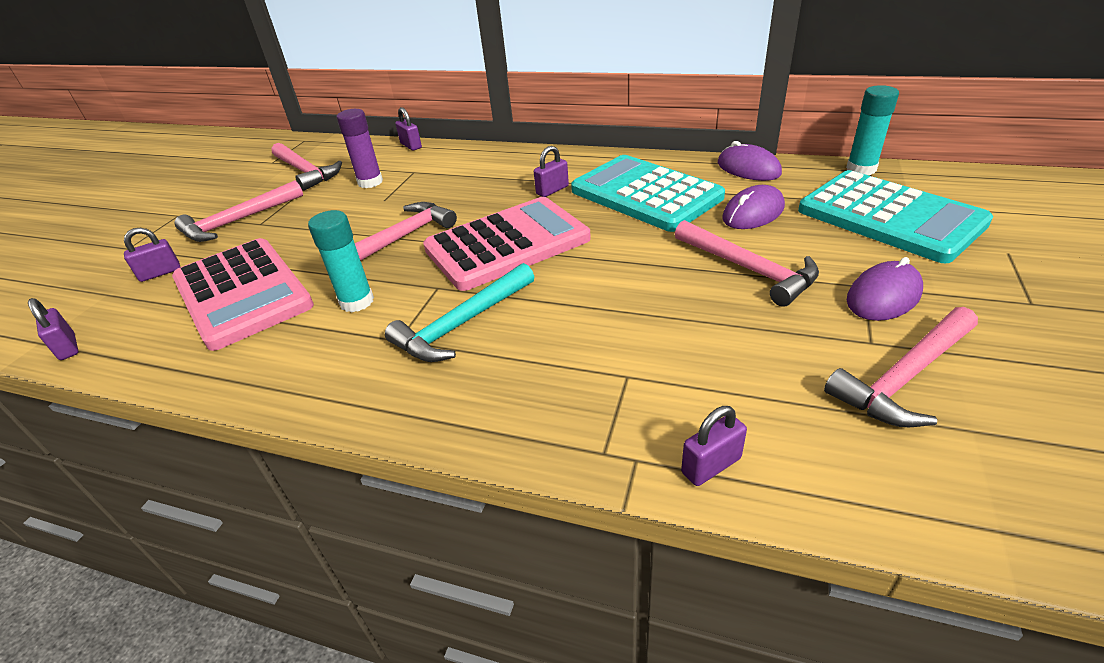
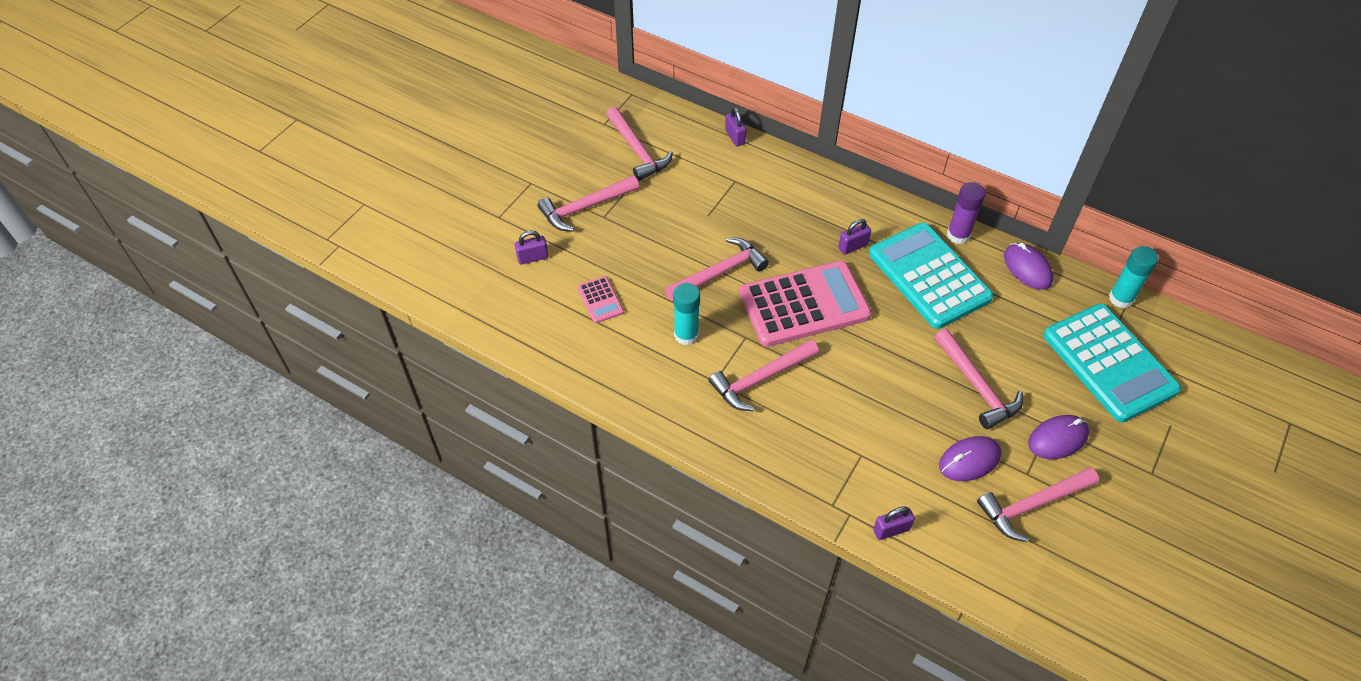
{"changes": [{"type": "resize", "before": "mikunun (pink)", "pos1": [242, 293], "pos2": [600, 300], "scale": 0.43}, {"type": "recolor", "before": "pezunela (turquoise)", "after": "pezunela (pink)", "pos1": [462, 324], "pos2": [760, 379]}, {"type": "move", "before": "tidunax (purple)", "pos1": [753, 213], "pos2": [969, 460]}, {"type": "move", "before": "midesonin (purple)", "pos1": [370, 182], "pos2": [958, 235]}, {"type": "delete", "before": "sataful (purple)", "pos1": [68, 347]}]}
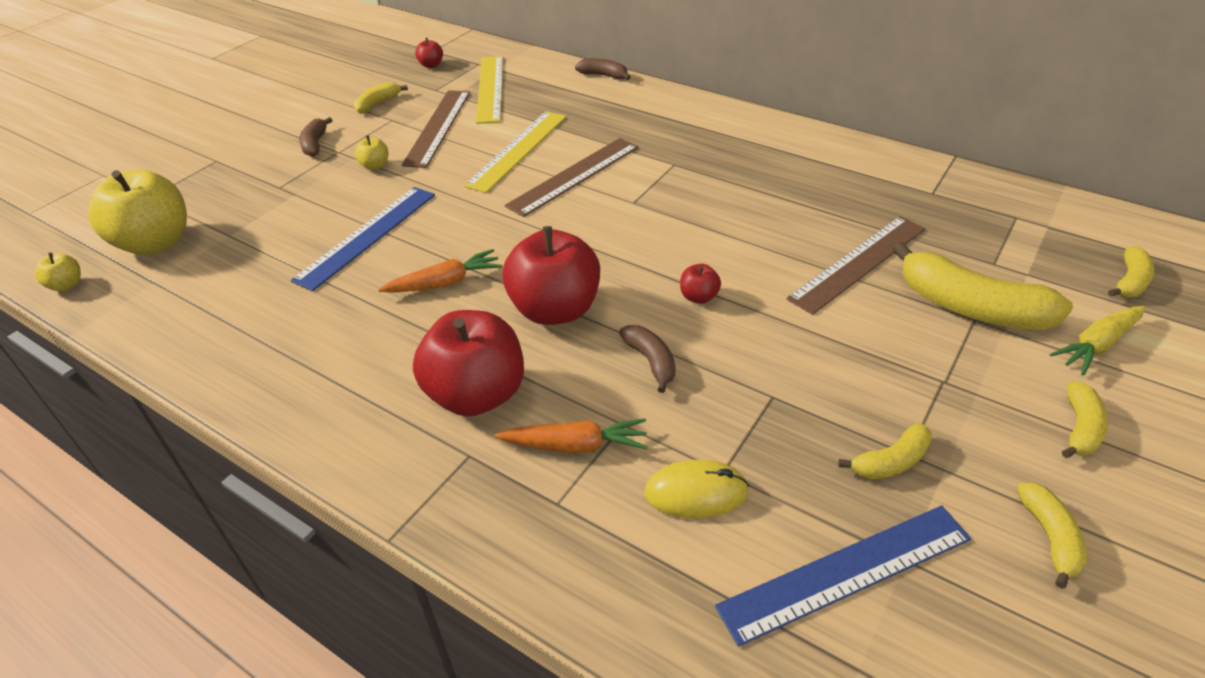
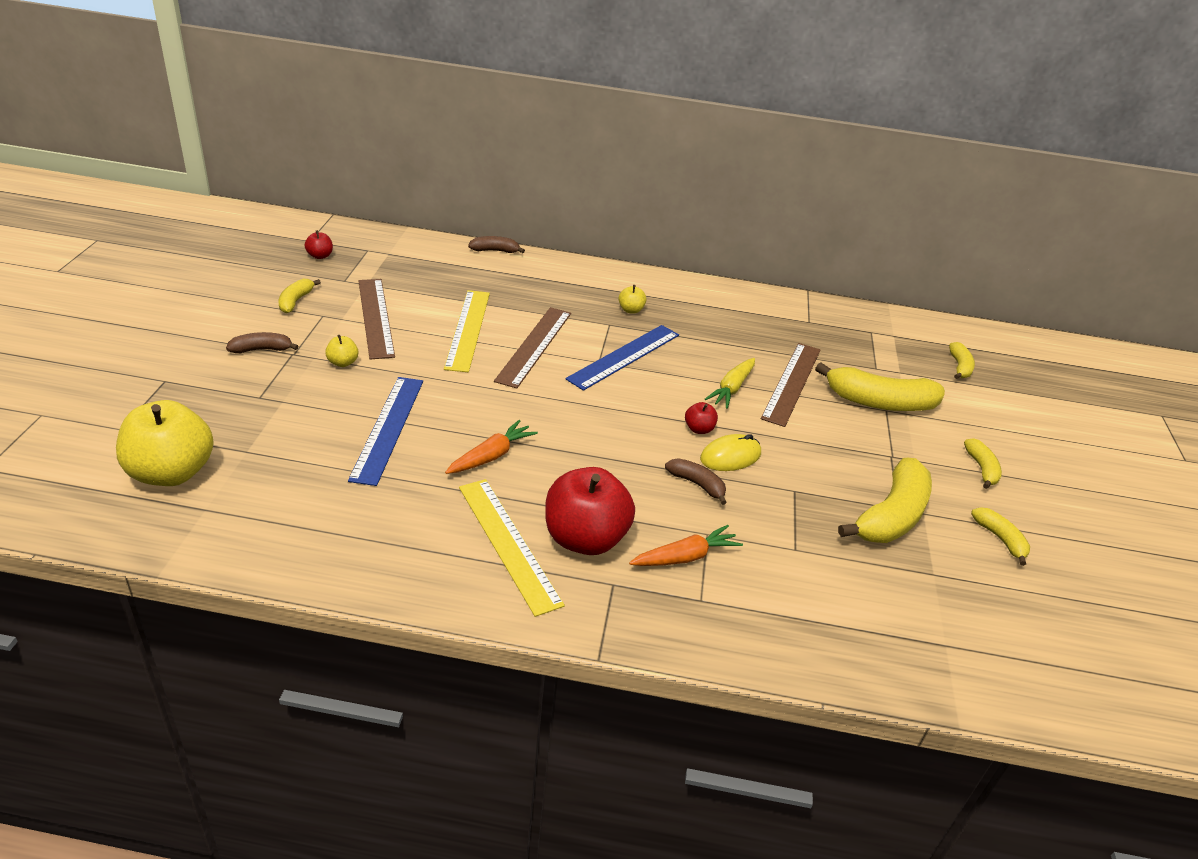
{"changes": [{"type": "rotate", "before": "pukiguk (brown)", "pos1": [315, 144], "pos2": [262, 349], "turn": 105}, {"type": "move", "before": "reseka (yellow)", "pos1": [490, 88], "pos2": [508, 543]}, {"type": "move", "before": "reseka (blue)", "pos1": [846, 572], "pos2": [624, 356]}, {"type": "move", "before": "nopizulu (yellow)", "pos1": [67, 285], "pos2": [631, 310]}, {"type": "move", "before": "tidunax (yellow)", "pos1": [696, 492], "pos2": [730, 456]}, {"type": "move", "before": "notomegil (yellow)", "pos1": [1097, 345], "pos2": [732, 388]}, {"type": "resize", "before": "pukiguk (yellow)", "pos1": [890, 462], "pos2": [891, 516], "scale": 1.95}, {"type": "delete", "before": "nopizulu (red)", "pos1": [555, 310]}]}
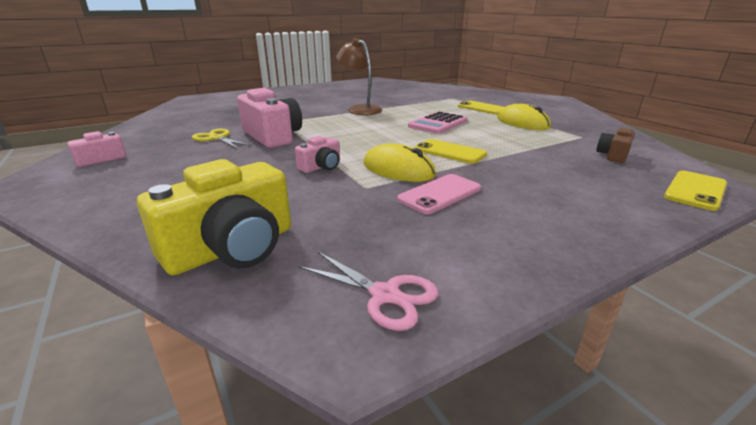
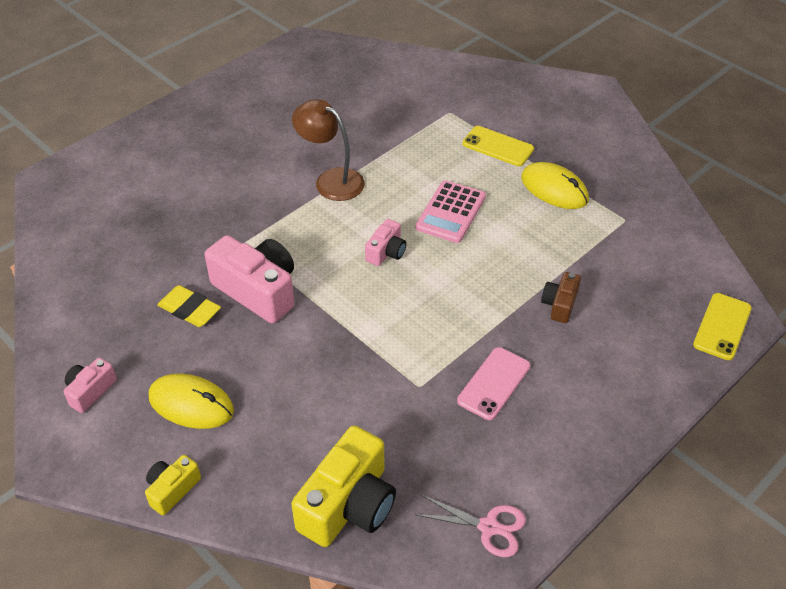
{"changes": [{"type": "insert", "after": "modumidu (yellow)", "pos2": [172, 490]}, {"type": "move", "before": "tidunax (yellow)", "pos1": [398, 169], "pos2": [191, 404]}, {"type": "replace", "before": "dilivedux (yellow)", "after": "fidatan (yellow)", "pos1": [217, 138], "pos2": [189, 310]}, {"type": "move", "before": "modumidu (pink)", "pos1": [321, 167], "pos2": [386, 252]}, {"type": "move", "before": "modumidu (brown)", "pos1": [613, 155], "pos2": [559, 304]}, {"type": "delete", "before": "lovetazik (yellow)", "pos1": [450, 152]}]}
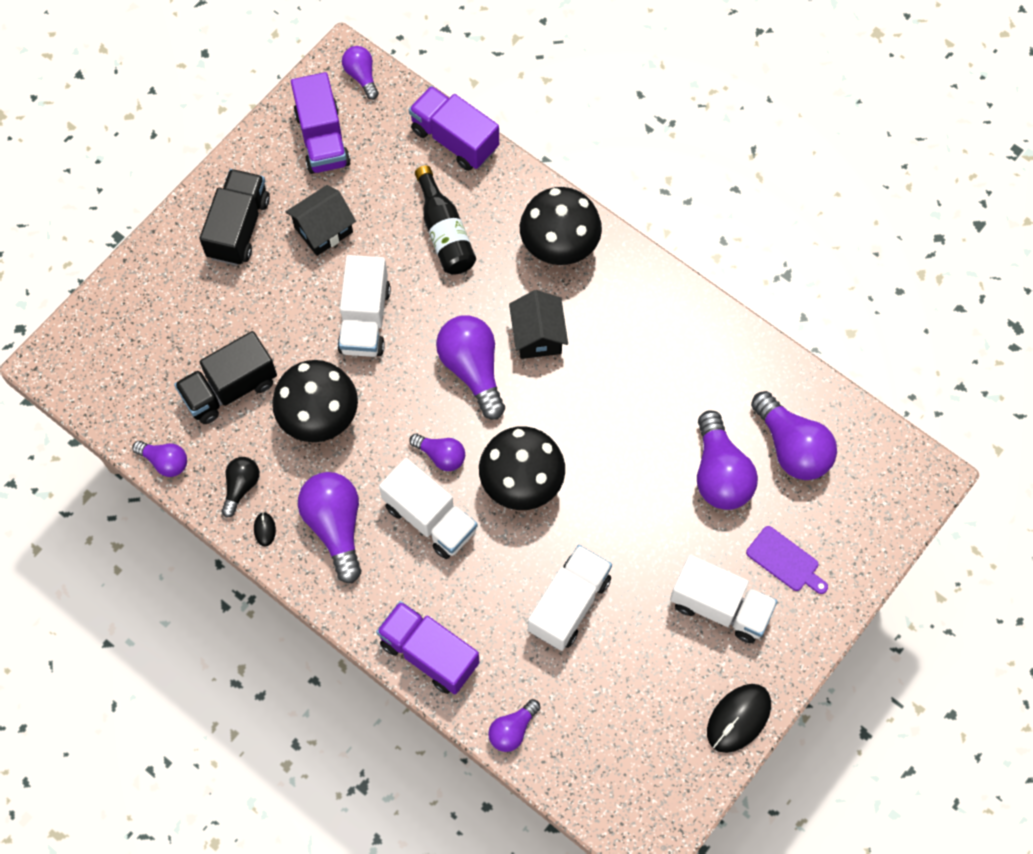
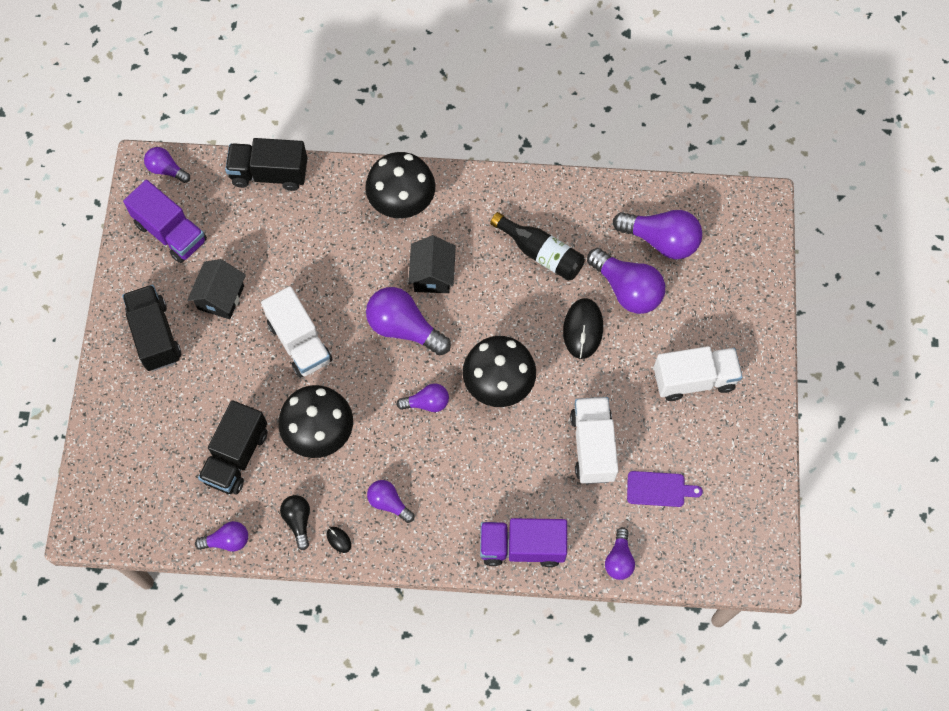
{"changes": [{"type": "recolor", "before": "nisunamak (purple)", "after": "nisunamak (black)", "pos1": [454, 139], "pos2": [269, 174]}, {"type": "resize", "before": "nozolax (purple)", "pos1": [335, 526], "pos2": [389, 503], "scale": 0.56}, {"type": "rotate", "before": "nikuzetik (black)", "pos1": [538, 336], "pos2": [432, 275], "turn": 45}, {"type": "move", "before": "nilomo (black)", "pos1": [445, 232], "pos2": [541, 253]}, {"type": "move", "before": "tidunax (black)", "pos1": [738, 718], "pos2": [583, 329]}, {"type": "move", "before": "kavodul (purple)", "pos1": [785, 561], "pos2": [659, 489]}, {"type": "delete", "before": "nisunamak (white)", "pos1": [430, 518]}]}
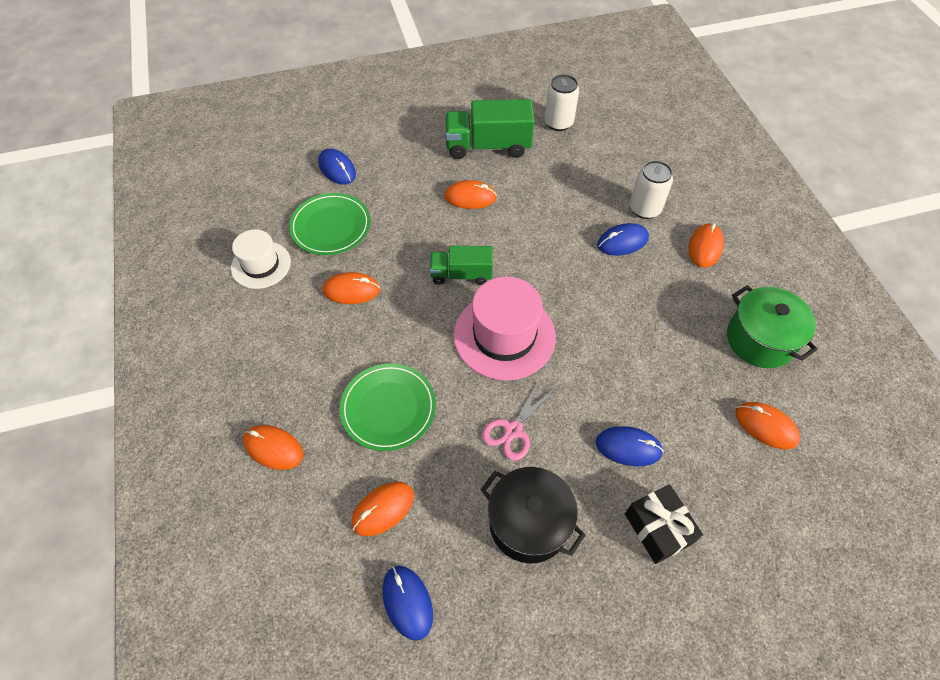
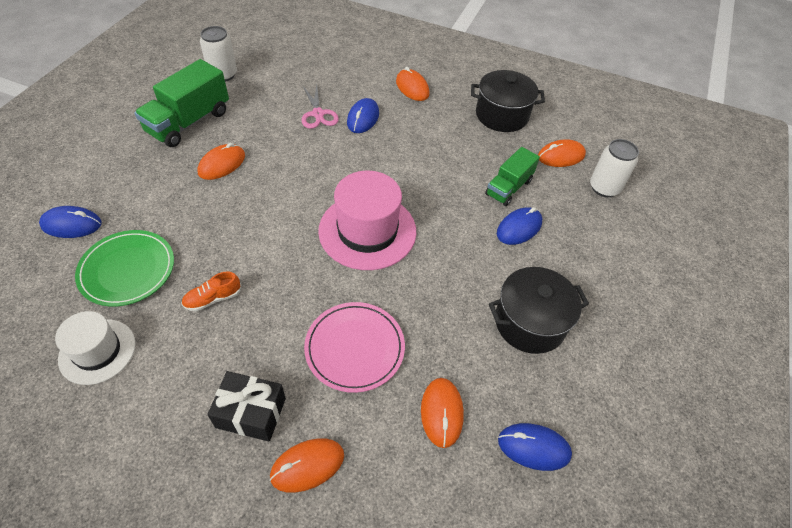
{"changes": [{"type": "replace", "before": "tidunax (orange)", "after": "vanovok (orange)", "pos1": [351, 290], "pos2": [213, 299]}, {"type": "move", "before": "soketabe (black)", "pos1": [658, 528], "pos2": [251, 413]}, {"type": "move", "before": "dilivedux (pink)", "pos1": [513, 430], "pos2": [318, 114]}, {"type": "recolor", "before": "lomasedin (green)", "after": "lomasedin (pink)", "pos1": [388, 408], "pos2": [355, 348]}, {"type": "recolor", "before": "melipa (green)", "after": "melipa (black)", "pos1": [760, 340], "pos2": [502, 115]}, {"type": "move", "before": "nisunamak (green)", "pos1": [461, 274], "pos2": [508, 187]}, {"type": "move", "before": "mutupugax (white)", "pos1": [644, 209], "pos2": [604, 188]}]}
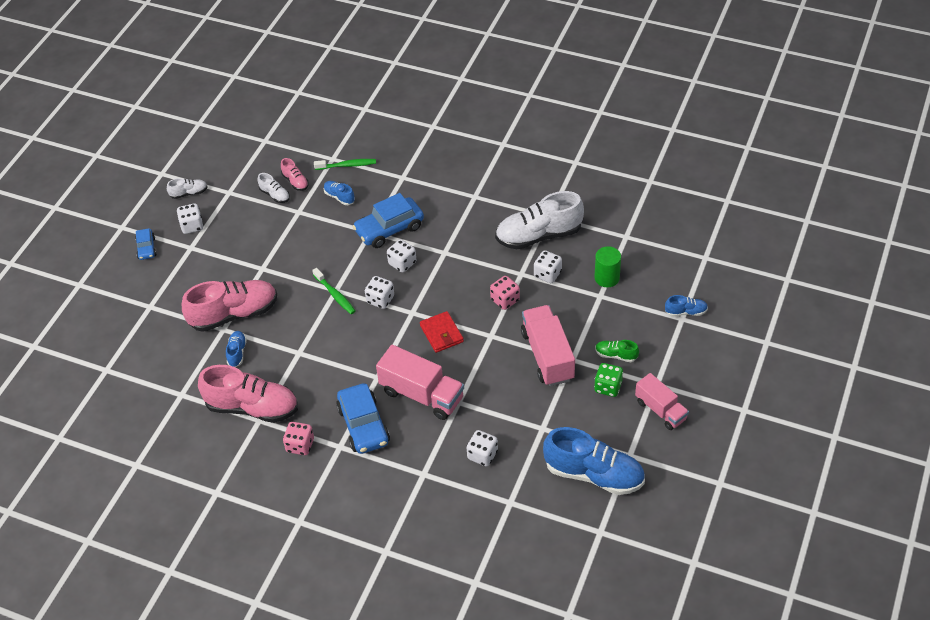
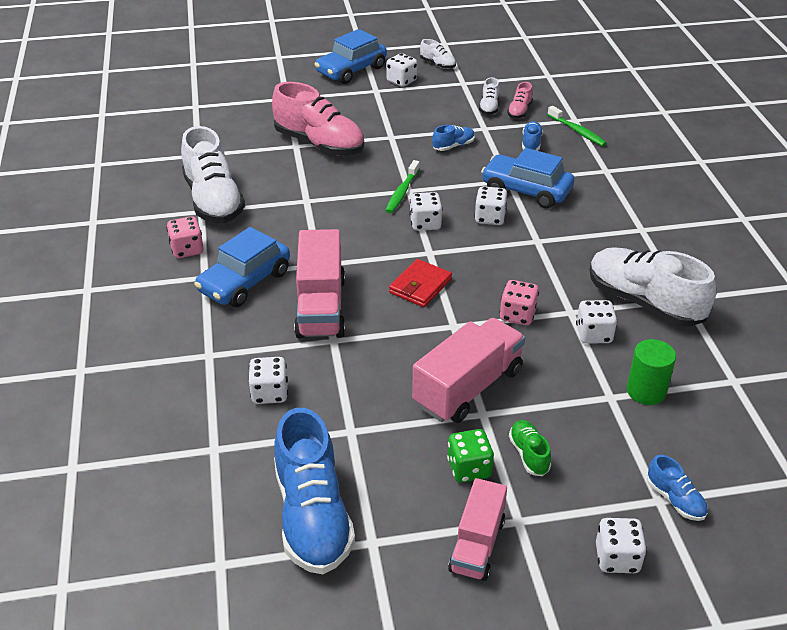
{"changes": [{"type": "recolor", "before": "vanovok (pink)", "after": "vanovok (white)", "pos1": [252, 407], "pos2": [213, 200]}, {"type": "resize", "before": "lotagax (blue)", "pos1": [146, 248], "pos2": [351, 70], "scale": 1.86}, {"type": "move", "before": "vanovok (blue)", "pos1": [237, 352], "pos2": [453, 146]}, {"type": "insert", "after": "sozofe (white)", "pos2": [617, 558]}]}
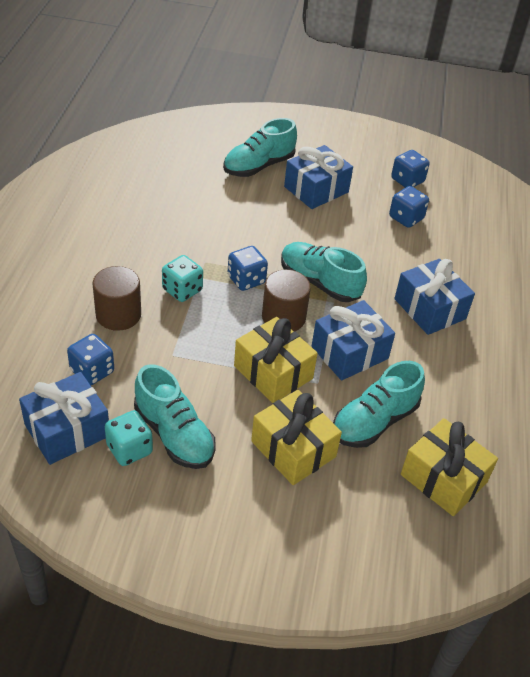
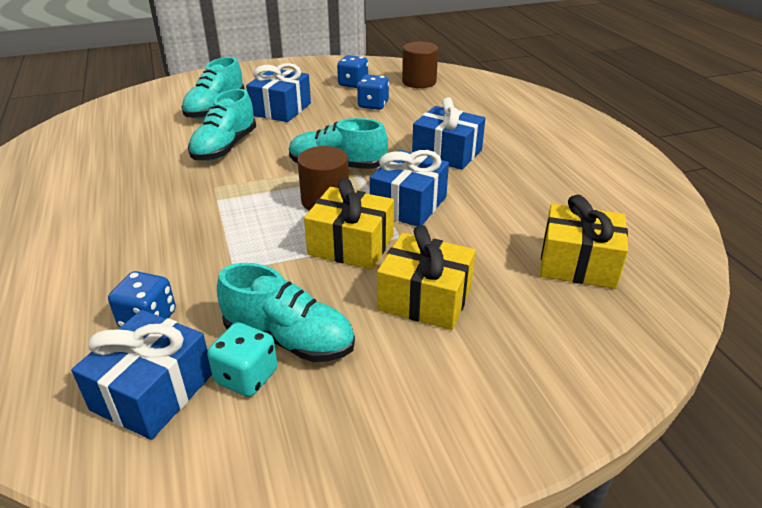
{"changes": [{"type": "move", "before": "vanovok (turquoise)", "pos1": [374, 421], "pos2": [225, 148]}, {"type": "move", "before": "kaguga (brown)", "pos1": [118, 314], "pos2": [419, 82]}, {"type": "delete", "before": "sozofe (turquoise)", "pos1": [182, 290]}, {"type": "delete", "before": "sozofe (blue)", "pos1": [246, 280]}]}
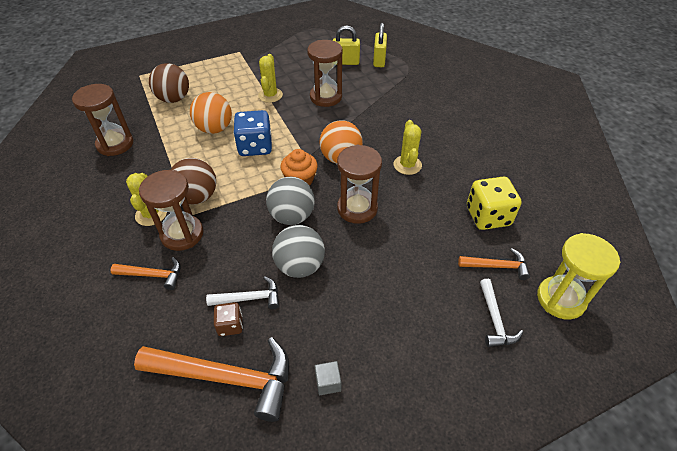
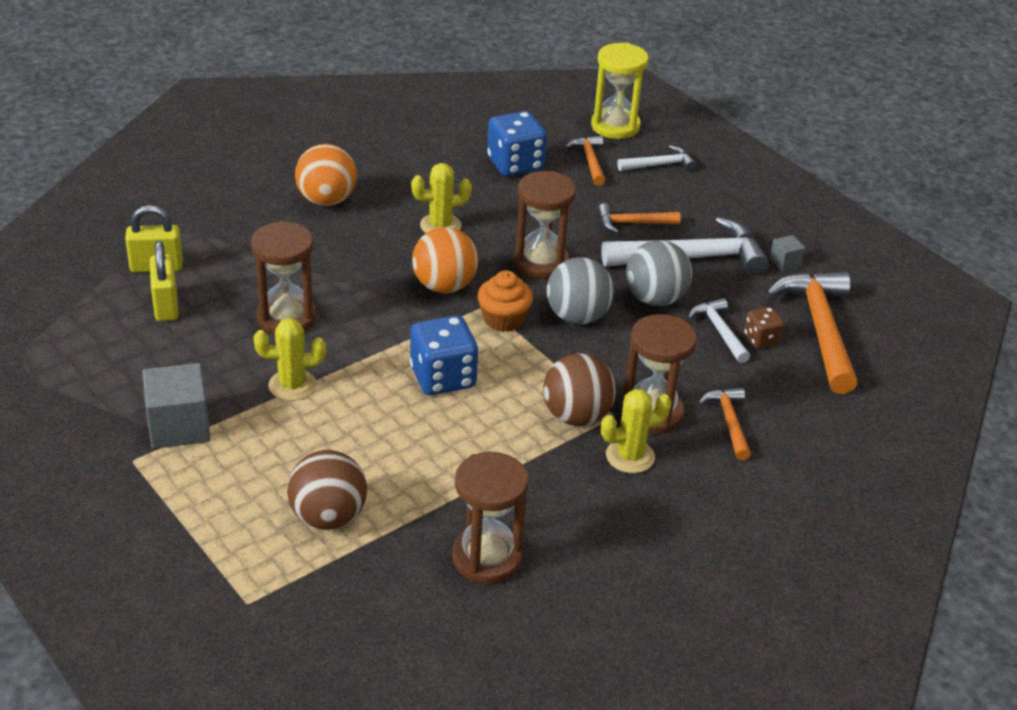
{"changes": [{"type": "insert", "after": "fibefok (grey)", "pos2": [179, 426]}, {"type": "move", "before": "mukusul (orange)", "pos1": [214, 129], "pos2": [326, 200]}, {"type": "recolor", "before": "sozofe (yellow)", "after": "sozofe (blue)", "pos1": [488, 216], "pos2": [515, 164]}, {"type": "insert", "after": "pezunela (orange)", "pos2": [632, 223]}, {"type": "insert", "after": "pezunela (white)", "pos2": [692, 258]}]}
